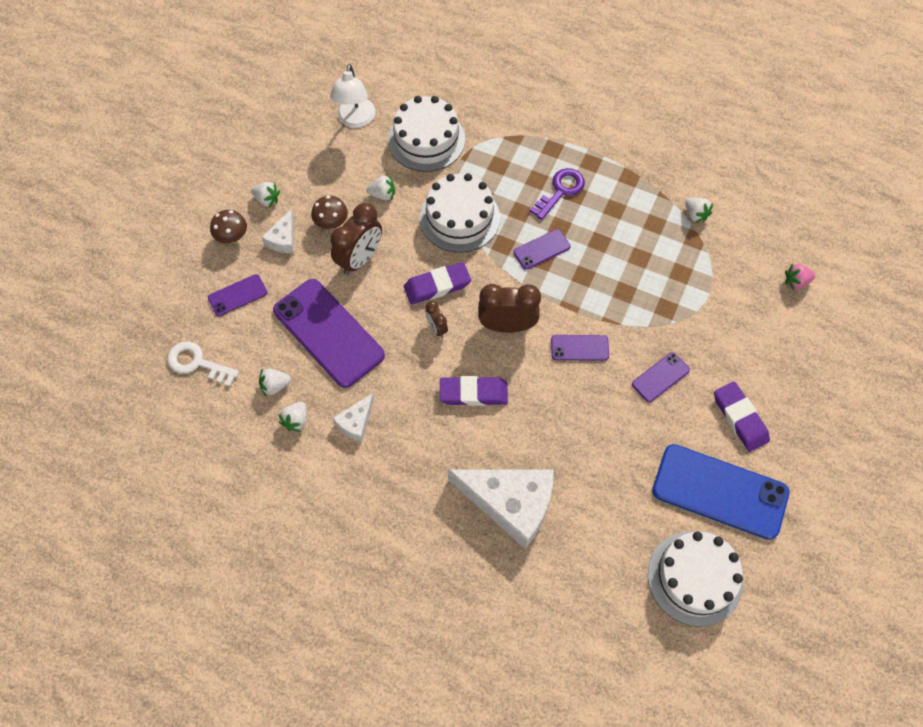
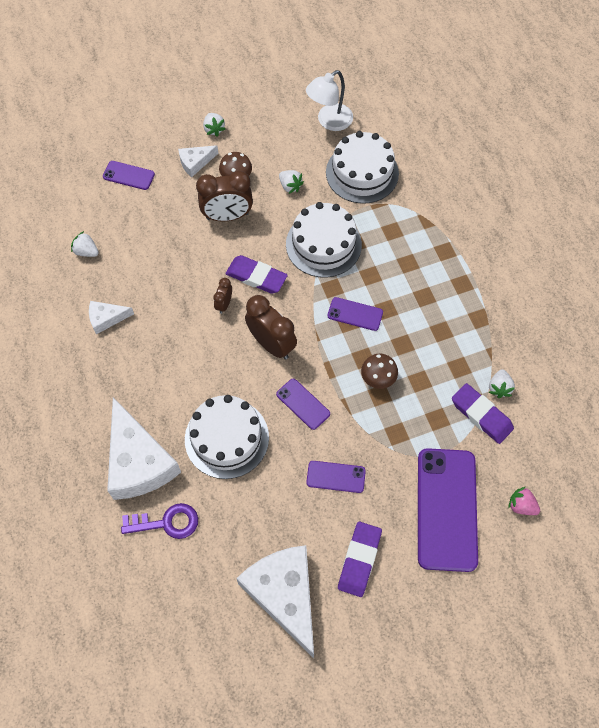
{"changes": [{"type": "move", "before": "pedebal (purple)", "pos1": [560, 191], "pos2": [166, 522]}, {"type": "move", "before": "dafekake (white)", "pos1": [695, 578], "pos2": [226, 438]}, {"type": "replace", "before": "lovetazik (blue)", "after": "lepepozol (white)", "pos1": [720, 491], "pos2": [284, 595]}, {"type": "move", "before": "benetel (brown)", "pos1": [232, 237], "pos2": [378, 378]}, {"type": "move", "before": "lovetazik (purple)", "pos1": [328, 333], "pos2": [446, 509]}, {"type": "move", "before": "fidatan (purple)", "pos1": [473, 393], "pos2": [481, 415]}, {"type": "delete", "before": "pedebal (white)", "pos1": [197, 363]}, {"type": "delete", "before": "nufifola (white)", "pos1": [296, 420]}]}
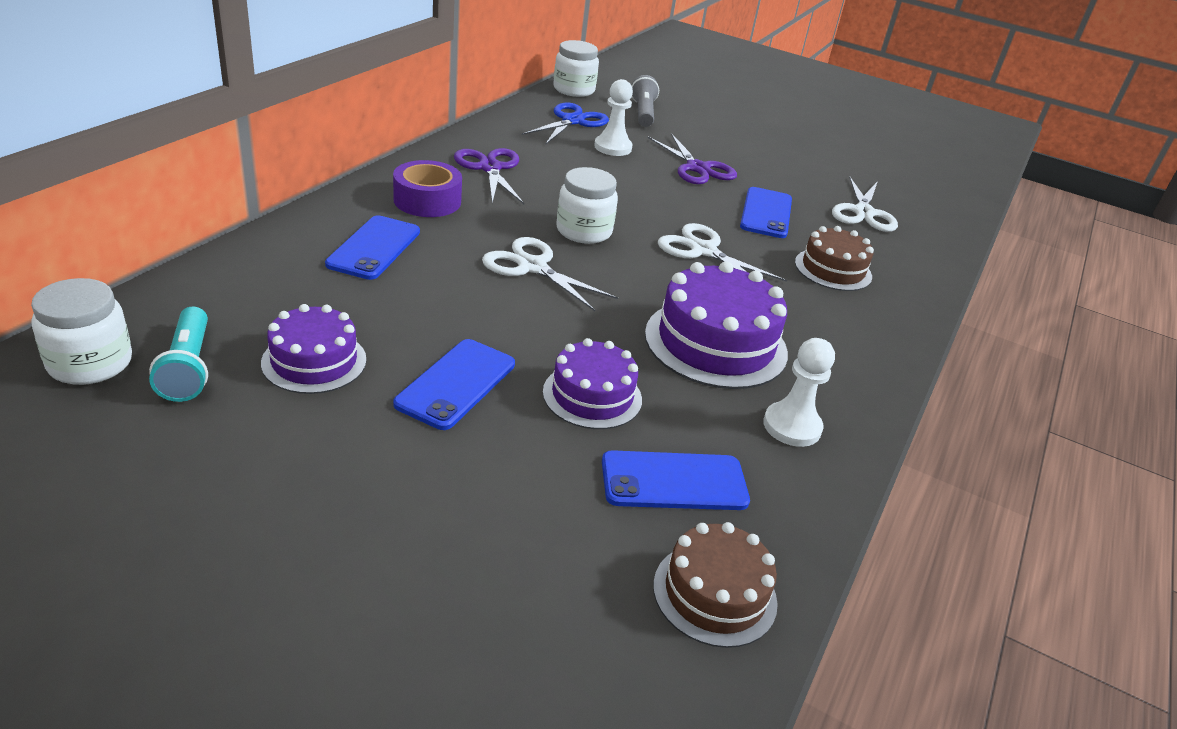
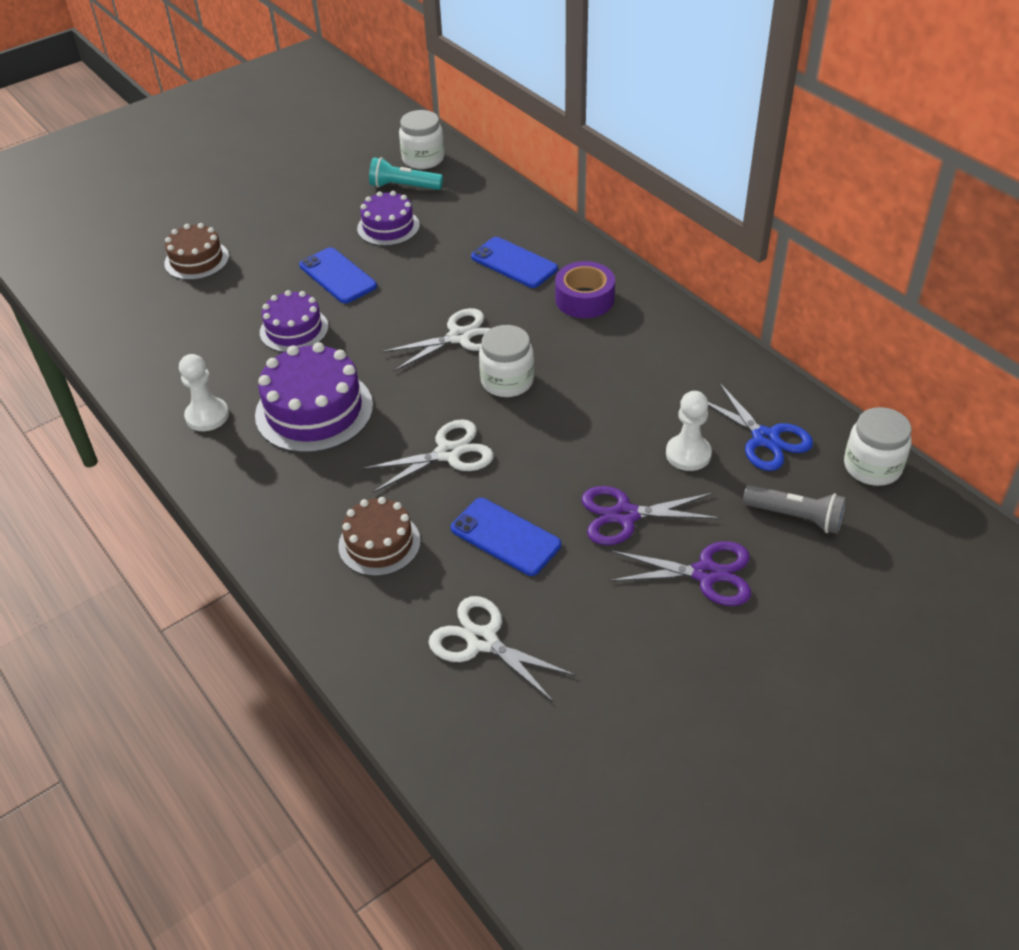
{"changes": [{"type": "move", "before": "dafekake (brown)", "pos1": [714, 593], "pos2": [196, 260]}, {"type": "move", "before": "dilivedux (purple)", "pos1": [490, 168], "pos2": [706, 574]}, {"type": "delete", "before": "lovetazik (blue)", "pos1": [674, 482]}]}
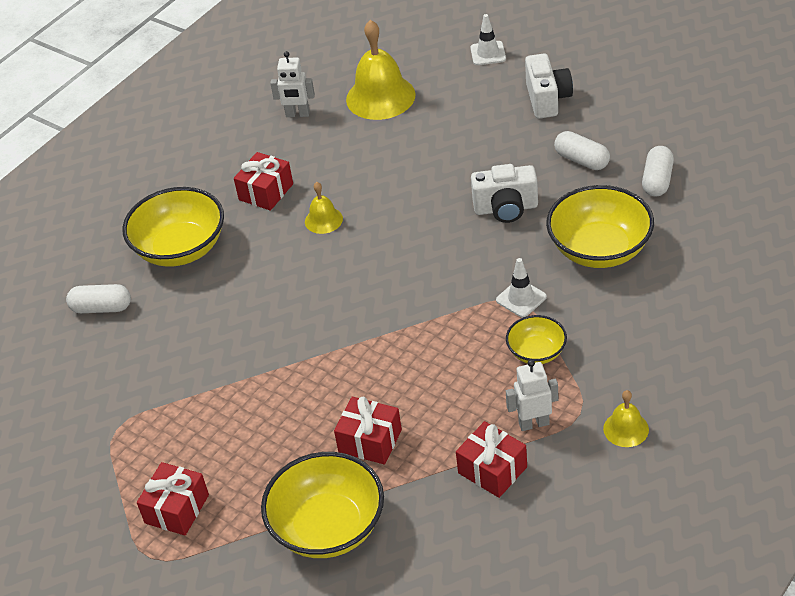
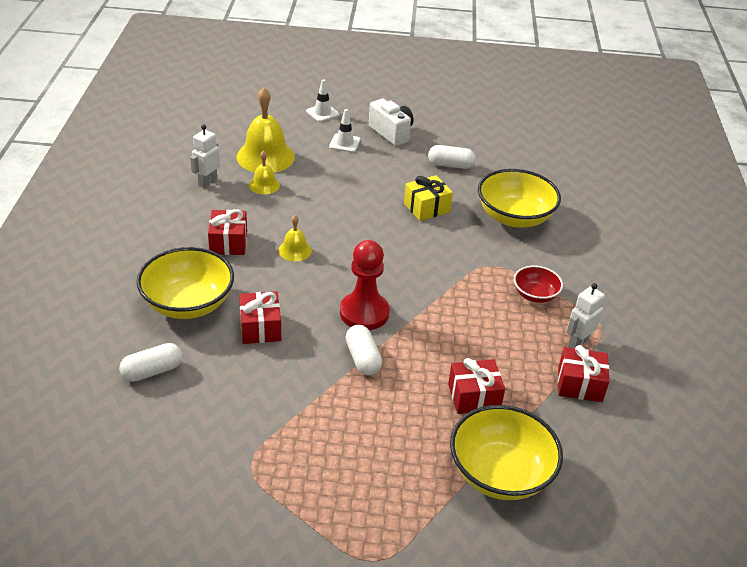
{"changes": [{"type": "rotate", "before": "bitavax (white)", "pos1": [297, 114], "pos2": [207, 182], "turn": 150}, {"type": "move", "before": "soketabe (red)", "pos1": [177, 509], "pos2": [260, 328]}, {"type": "move", "before": "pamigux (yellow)", "pos1": [626, 429], "pos2": [264, 185]}, {"type": "move", "before": "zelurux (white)", "pos1": [521, 298], "pos2": [344, 143]}, {"type": "insert", "after": "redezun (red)", "pos2": [364, 313]}, {"type": "move", "before": "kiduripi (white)", "pos1": [657, 180], "pos2": [362, 358]}, {"type": "replace", "before": "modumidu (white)", "after": "soketabe (yellow)", "pos1": [506, 208], "pos2": [426, 208]}, {"type": "recolor", "before": "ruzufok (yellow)", "after": "ruzufok (red)", "pos1": [536, 352], "pos2": [535, 295]}]}
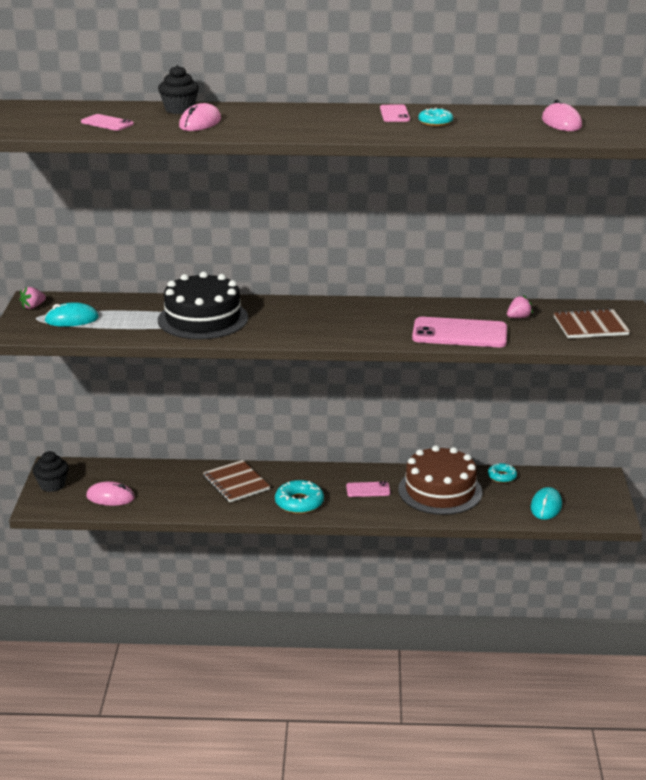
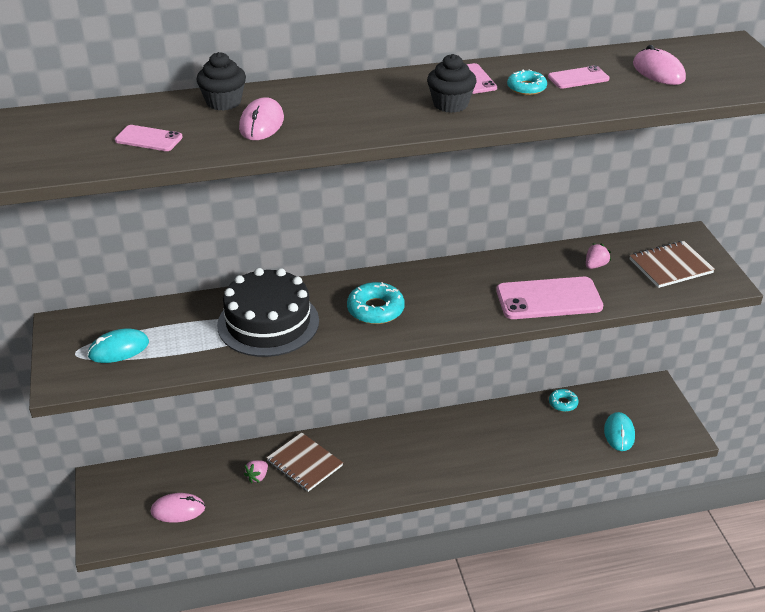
{"changes": [{"type": "move", "before": "nufifola (pink)", "pos1": [33, 307], "pos2": [257, 477]}, {"type": "move", "before": "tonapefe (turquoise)", "pos1": [299, 503], "pos2": [375, 309]}, {"type": "move", "before": "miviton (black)", "pos1": [52, 485], "pos2": [450, 104]}, {"type": "move", "before": "lovetazik (pink)", "pos1": [368, 490], "pos2": [578, 78]}, {"type": "delete", "before": "dafekake (brown)", "pos1": [440, 491]}]}
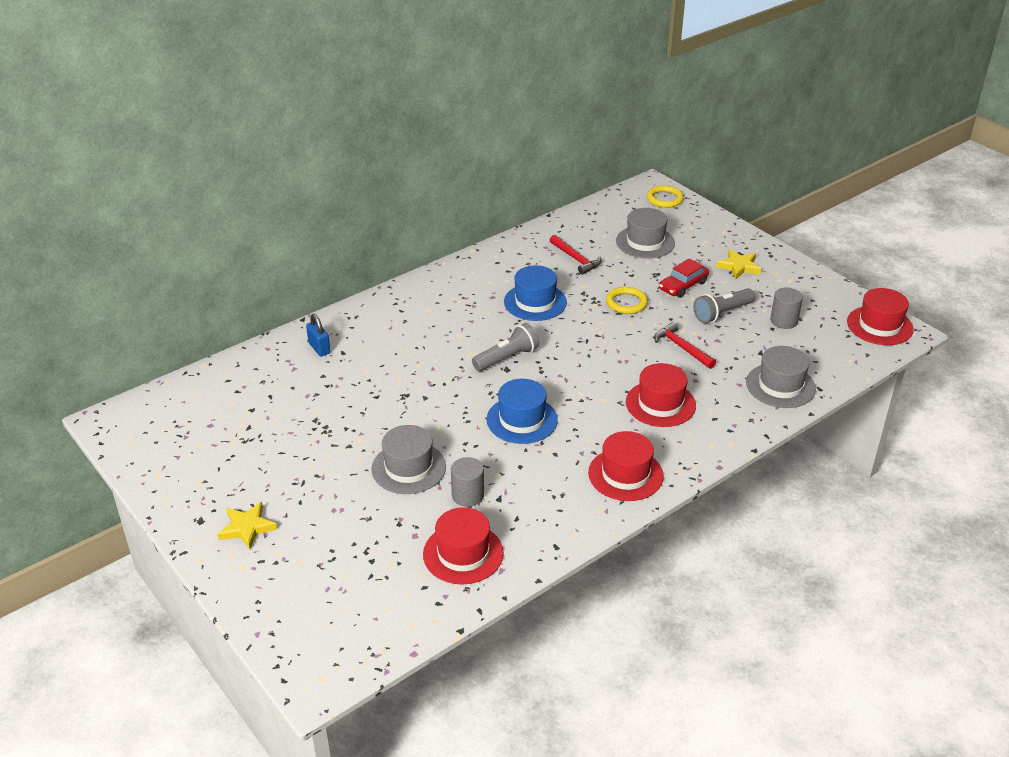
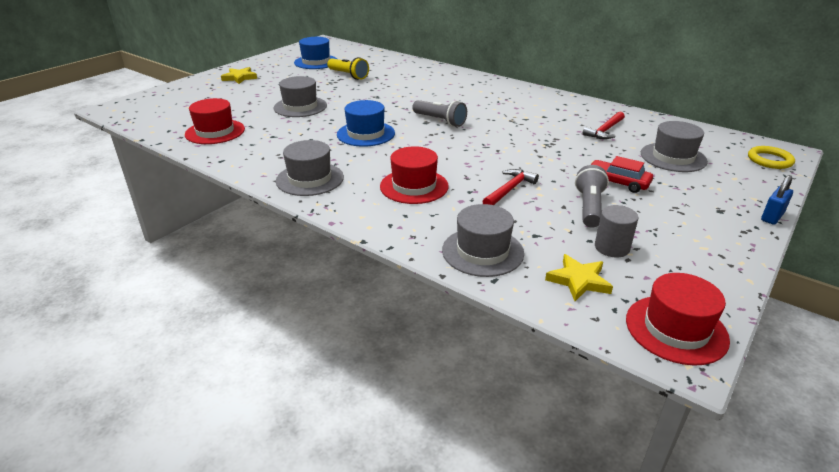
{"changes": [{"type": "recolor", "before": "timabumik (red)", "after": "timabumik (grey)", "pos1": [625, 474], "pos2": [310, 179]}, {"type": "move", "before": "timabumik (blue)", "pos1": [535, 302], "pos2": [316, 62]}, {"type": "insert", "after": "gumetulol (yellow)", "pos2": [348, 75]}, {"type": "move", "before": "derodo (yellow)", "pos1": [739, 266], "pos2": [579, 280]}, {"type": "rotate", "before": "gumetulol (grey)", "pos1": [722, 313], "pos2": [589, 207], "turn": 60}, {"type": "move", "before": "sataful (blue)", "pos1": [319, 348], "pos2": [772, 217]}, {"type": "delete", "before": "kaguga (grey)", "pos1": [468, 495]}, {"type": "delete", "before": "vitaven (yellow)", "pos1": [626, 303]}]}
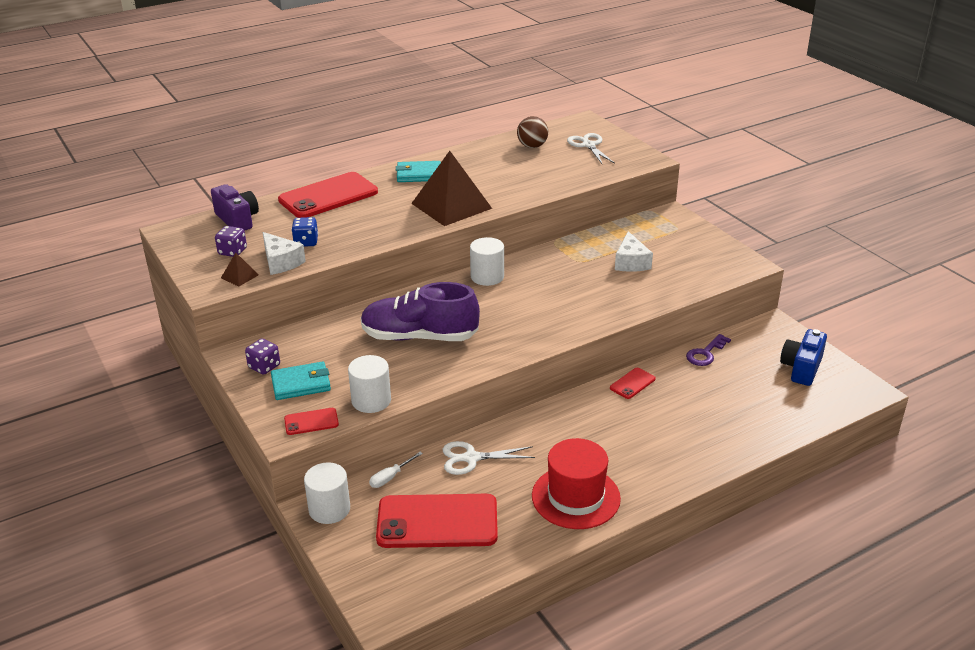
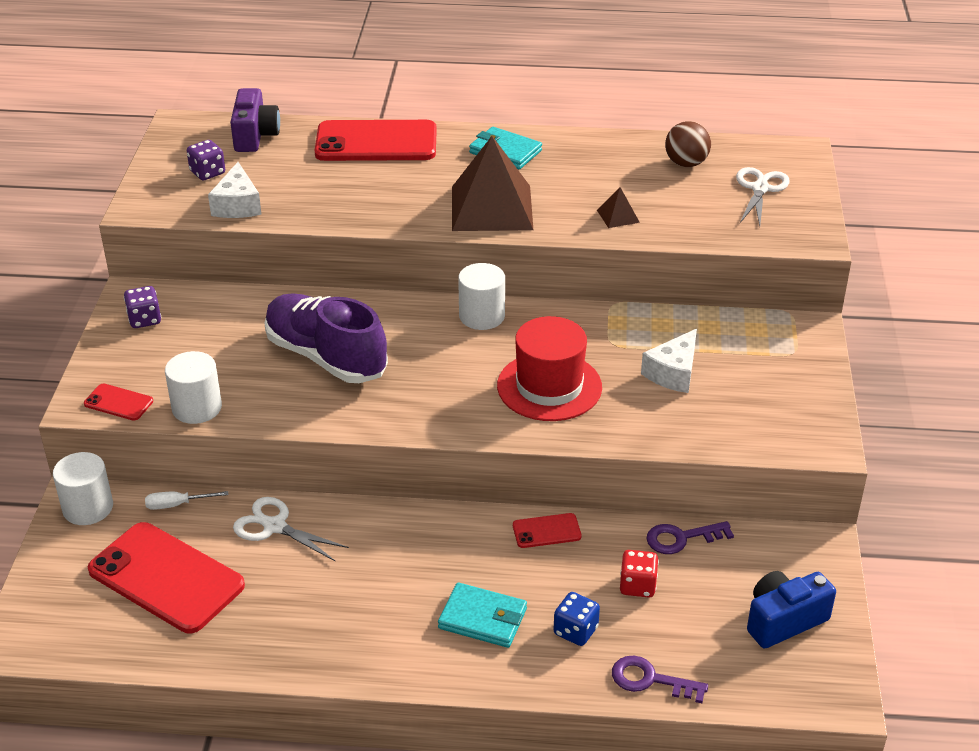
{"changes": [{"type": "move", "before": "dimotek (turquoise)", "pos1": [301, 384], "pos2": [482, 618]}, {"type": "move", "before": "timabumik (red)", "pos1": [576, 497], "pos2": [549, 386]}, {"type": "move", "before": "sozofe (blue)", "pos1": [306, 242], "pos2": [575, 631]}, {"type": "move", "before": "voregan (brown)", "pos1": [239, 276], "pos2": [618, 216]}, {"type": "insert", "after": "pedebal (purple)", "pos2": [650, 680]}, {"type": "insert", "after": "sozofe (red)", "pos2": [637, 586]}]}
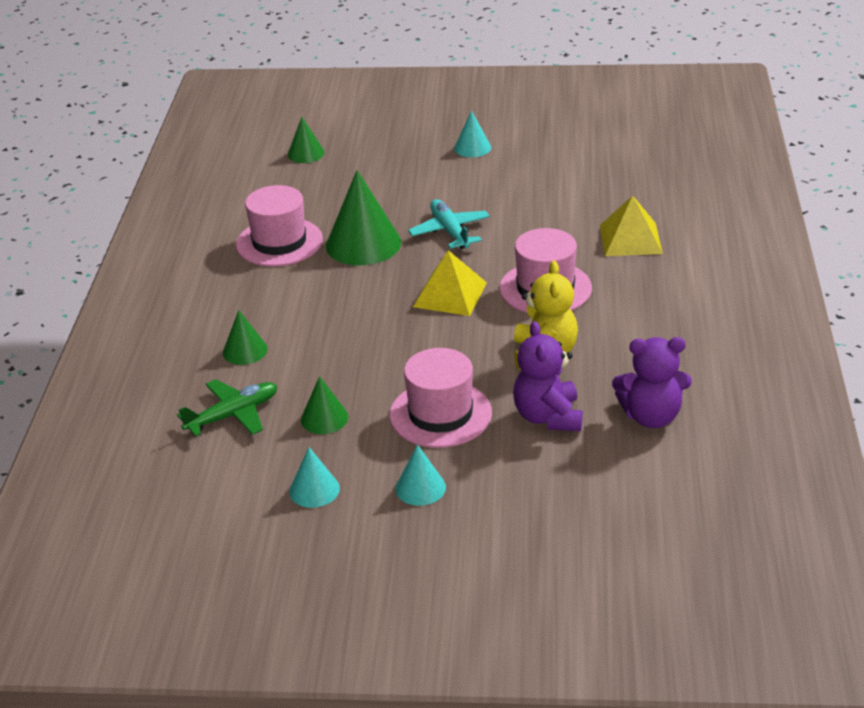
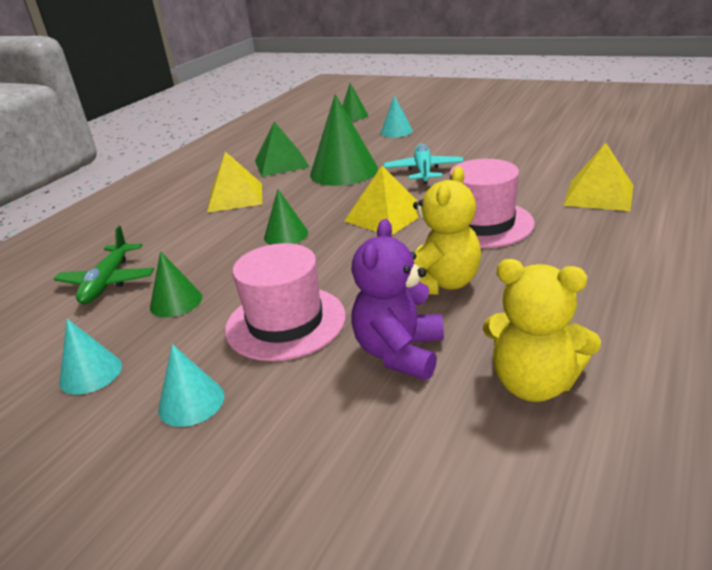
{"changes": [{"type": "rotate", "before": "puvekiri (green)", "pos1": [233, 415], "pos2": [108, 282], "turn": 105}, {"type": "insert", "after": "voregan (yellow)", "pos2": [235, 197]}, {"type": "replace", "before": "timabumik (pink)", "after": "voregan (green)", "pos1": [279, 242], "pos2": [281, 163]}, {"type": "move", "before": "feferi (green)", "pos1": [245, 351], "pos2": [286, 235]}, {"type": "move", "before": "feferi (turquoise)", "pos1": [472, 148], "pos2": [396, 131]}, {"type": "recolor", "before": "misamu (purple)", "after": "misamu (yellow)", "pos1": [651, 416], "pos2": [534, 383]}]}
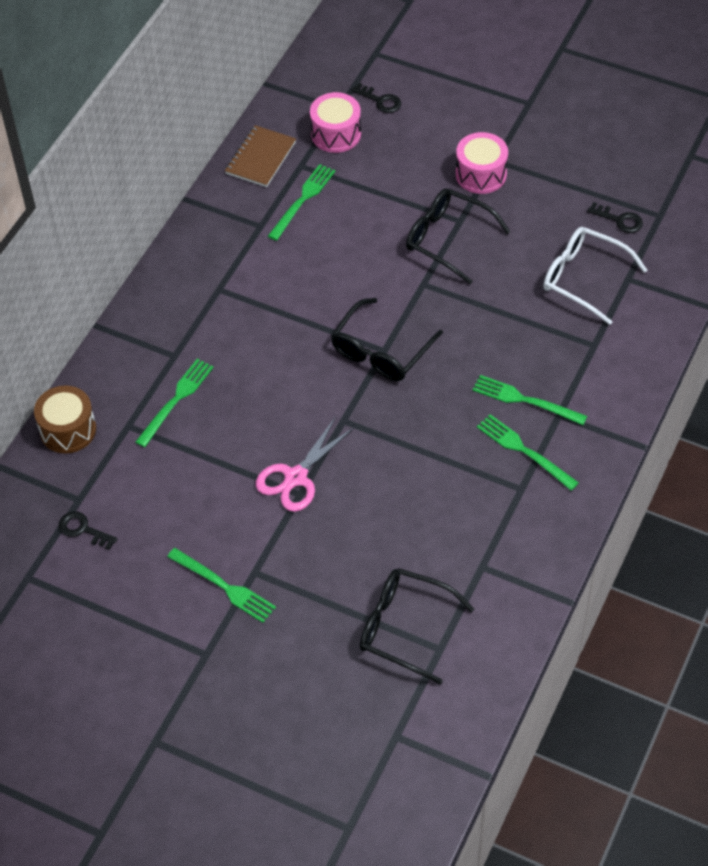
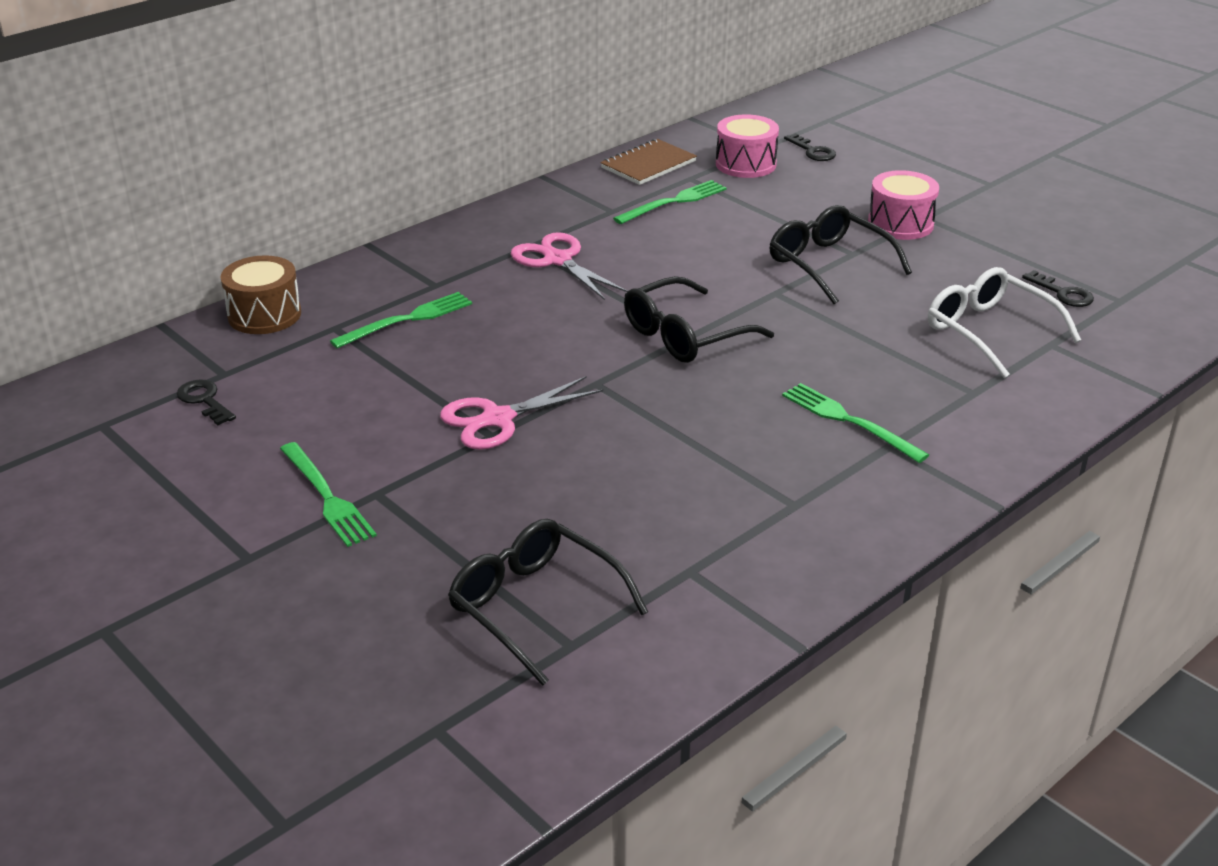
{"changes": [{"type": "insert", "after": "dilivedux (pink)", "pos2": [557, 260]}, {"type": "delete", "before": "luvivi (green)", "pos1": [524, 451]}]}
